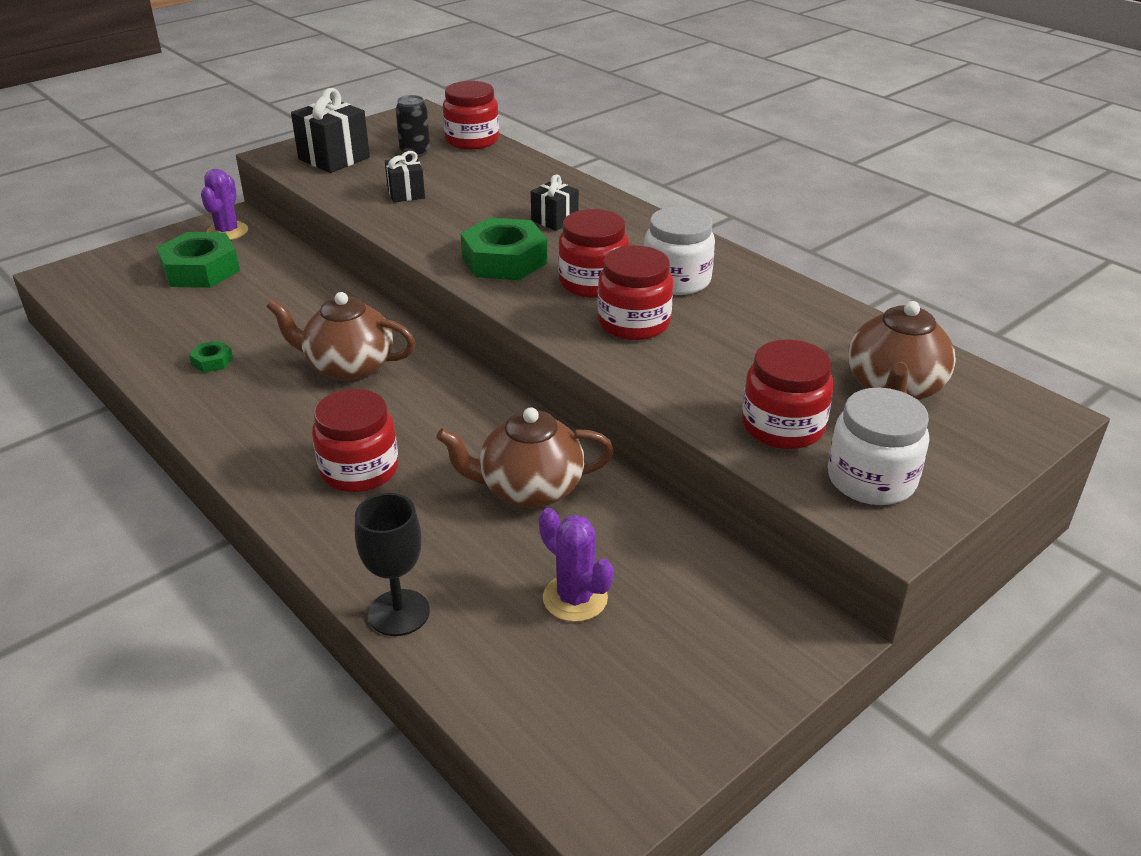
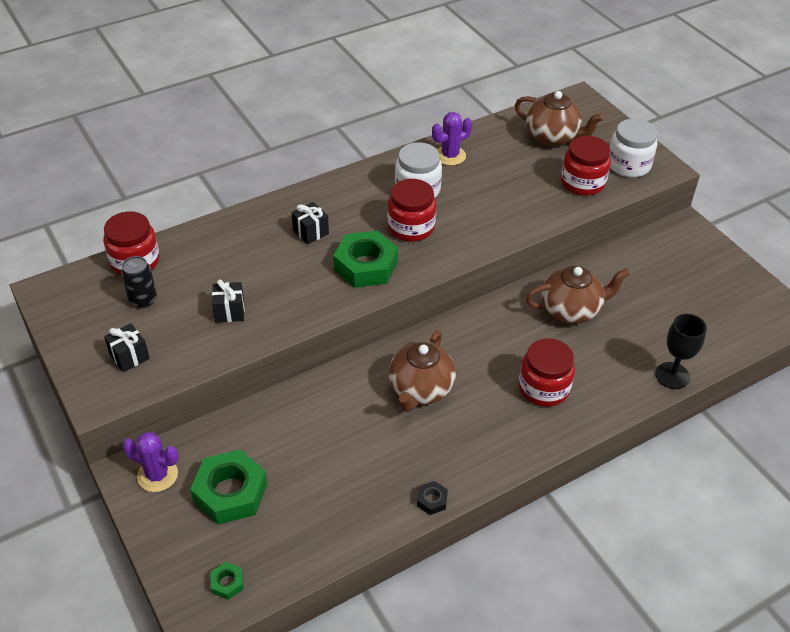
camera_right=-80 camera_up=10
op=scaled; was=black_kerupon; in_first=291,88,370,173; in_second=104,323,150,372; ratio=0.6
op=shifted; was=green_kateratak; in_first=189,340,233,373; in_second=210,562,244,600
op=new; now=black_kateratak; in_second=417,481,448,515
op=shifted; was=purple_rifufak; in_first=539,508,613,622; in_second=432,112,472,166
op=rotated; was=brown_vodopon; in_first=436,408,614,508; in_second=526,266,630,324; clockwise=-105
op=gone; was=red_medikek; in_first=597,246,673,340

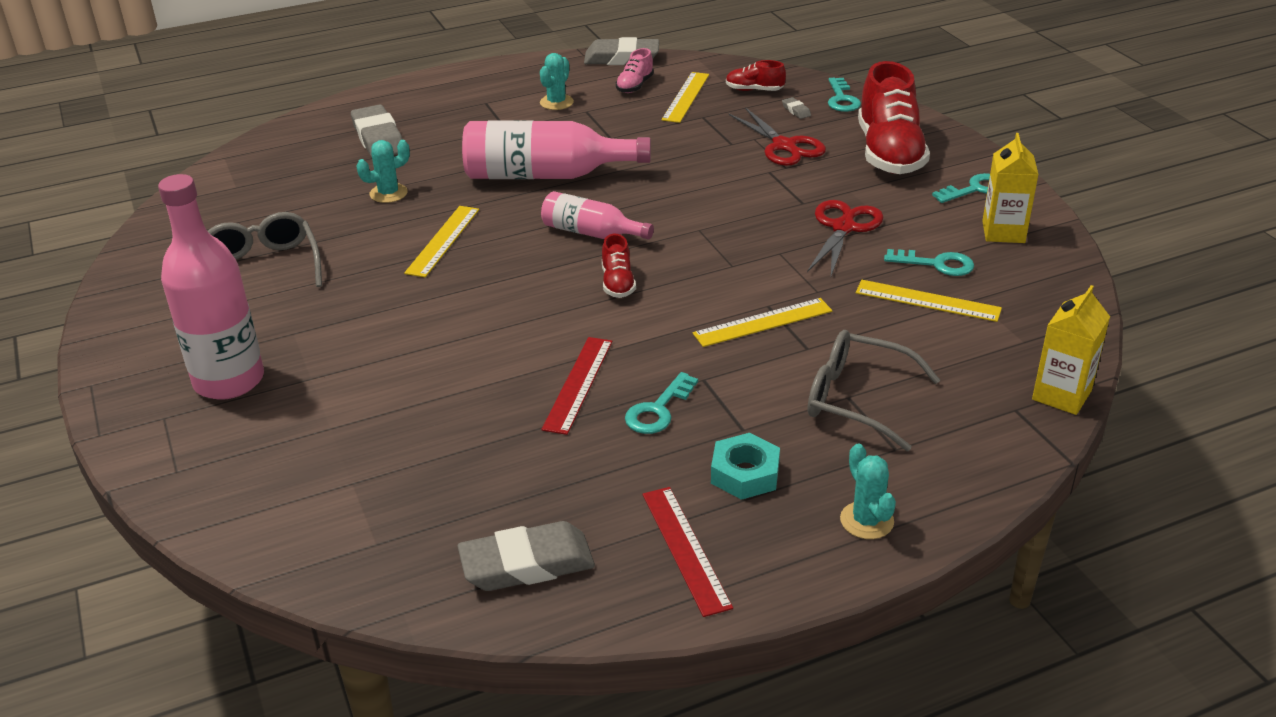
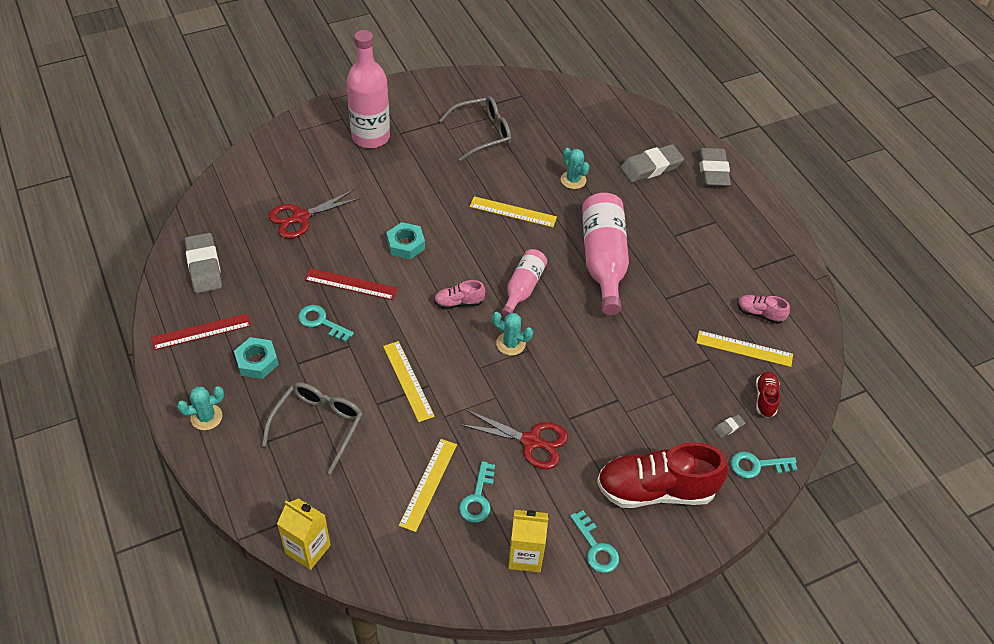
camera_right=85 camera_up=15
op=shifted; was=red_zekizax; in_first=728,107,826,166; in_second=269,189,362,239
op=new; now=turquoise_kateratak; in_second=386,222,425,260
op=repainted; was=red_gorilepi; now=pink_gorilepi; in_first=602,234,636,298; in_second=434,280,486,309
op=shifted; was=turquoise_rifufak; in_first=540,53,574,110; in_second=492,312,533,355
op=shifted; was=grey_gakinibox; in_first=584,37,659,65; in_second=698,148,731,187

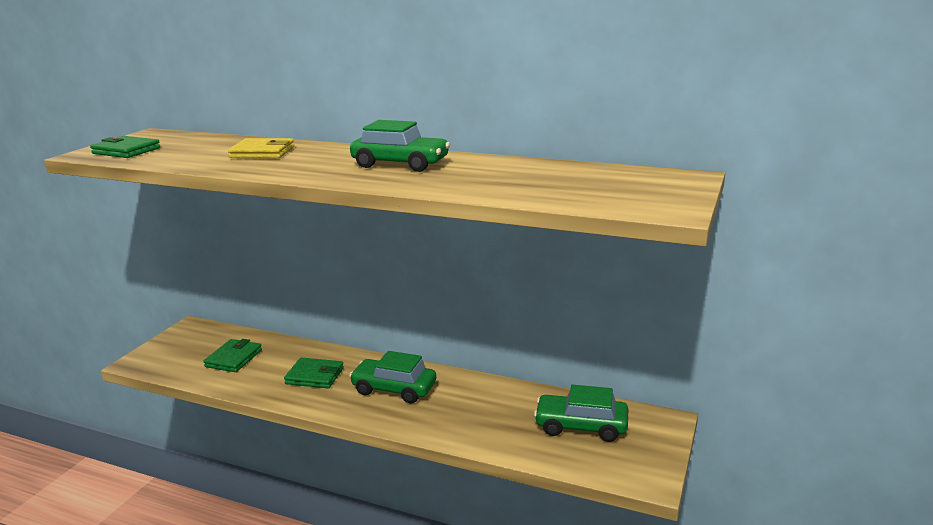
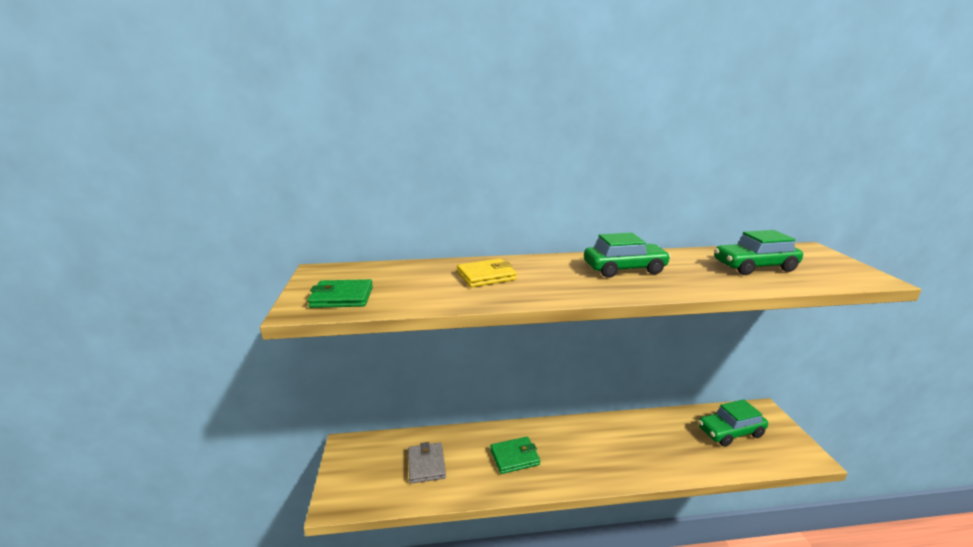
camera_right=-30 camera_up=0
op=repainted; was=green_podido; now=grey_podido; in_first=204,339,262,372; in_second=408,442,446,484
op=shifted; was=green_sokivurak; in_first=349,351,436,403; in_second=714,230,803,275

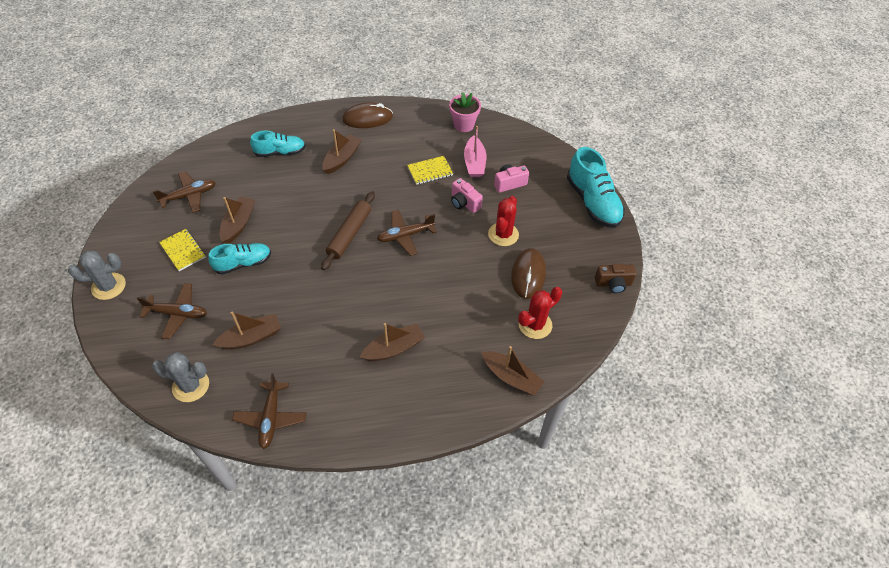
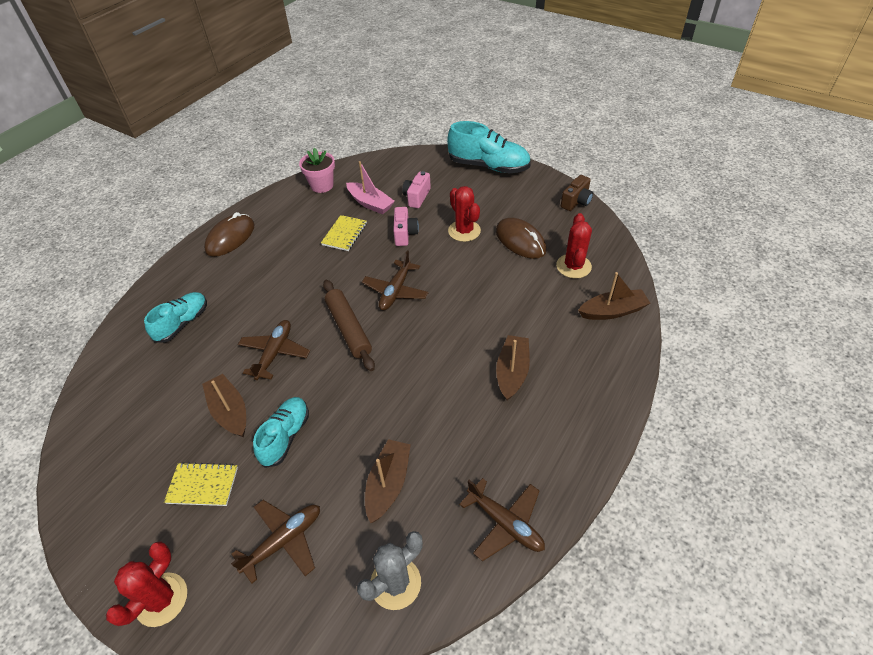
camera_right=-45 camera_up=-5
op=repainted; was=grey_rifufak; now=red_rifufak; in_first=68,250,126,300; in_second=106,541,187,627
op=shifted; was=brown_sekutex; in_first=152,171,216,213; in_second=238,320,310,380
op=rotated; was=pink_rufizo; in_first=451,178,483,213; in_second=393,207,419,246; clockwise=-90
op=gone; was=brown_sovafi; in_first=323,129,361,174

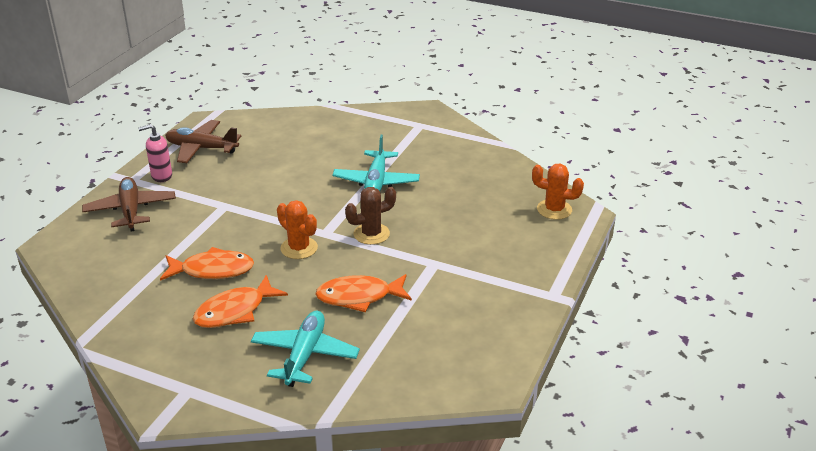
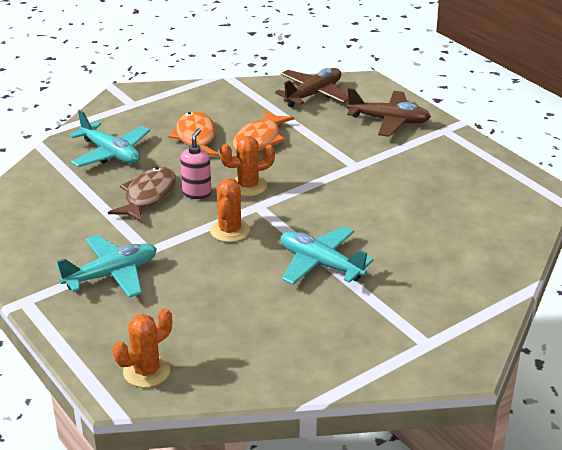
camera_right=120 camera_up=0
op=new; now=turquoise_sekutex; in_second=56,235,157,298
op=repainted; was=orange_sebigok; now=brown_sebigok; in_first=315,274,412,313; in_second=108,167,176,222
op=shifted; was=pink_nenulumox; in_first=138,124,172,182; in_second=180,128,212,199
op=repainted; was=brown_rifufak; now=orange_rifufak; in_first=345,187,396,245; in_second=210,178,250,242
op=shifted; was=brown_sekutex; in_first=165,120,241,163; in_second=275,68,349,107

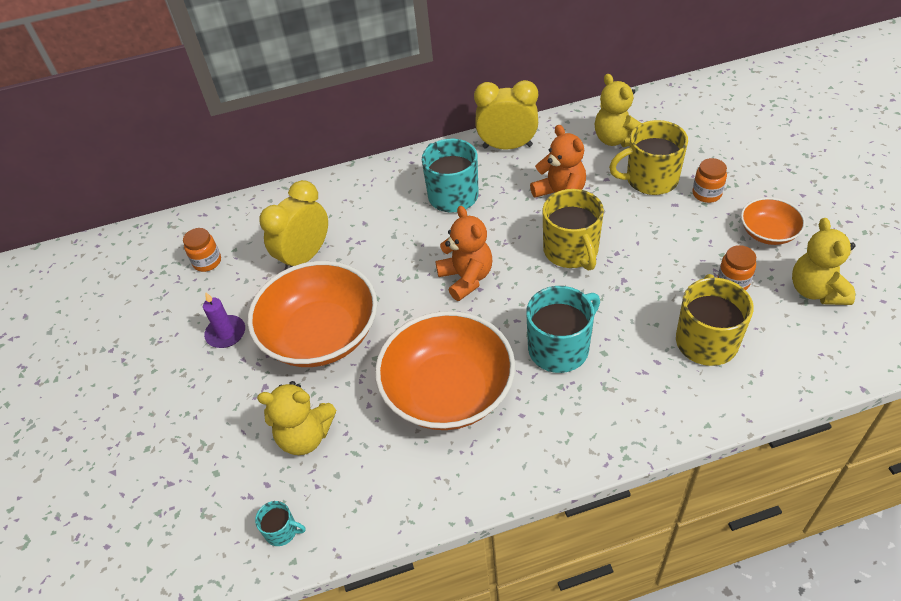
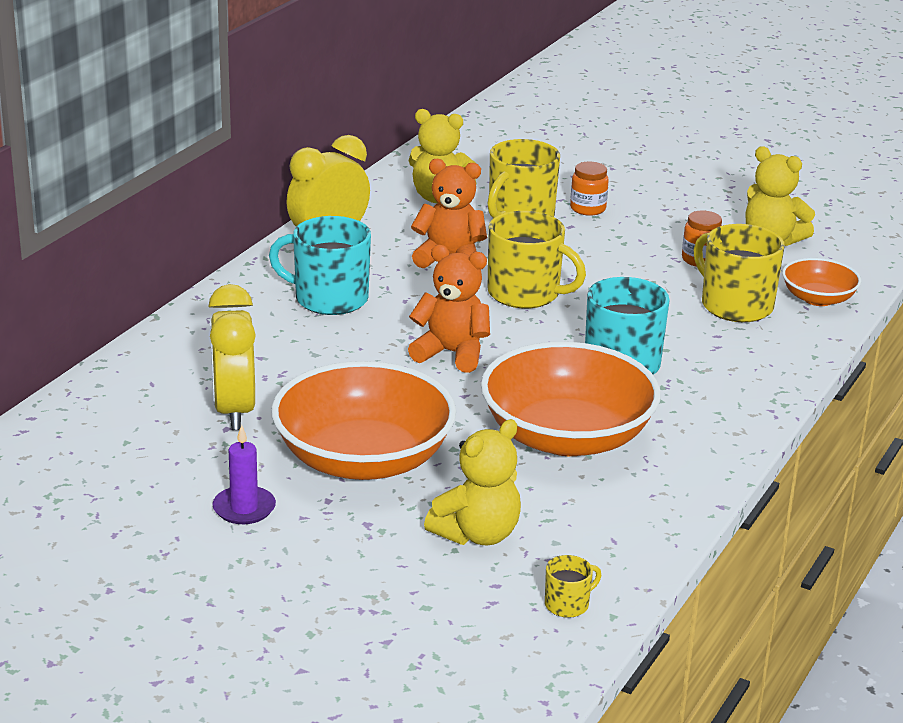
camera_right=-50 camera_up=-20
op=repainted; was=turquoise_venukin; now=yellow_venukin; in_first=255,501,306,546; in_second=545,555,601,618
op=shifted; was=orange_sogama; in_first=741,198,806,245; in_second=782,258,861,306
op=gone; was=orange_medikek; in_first=183,228,221,272

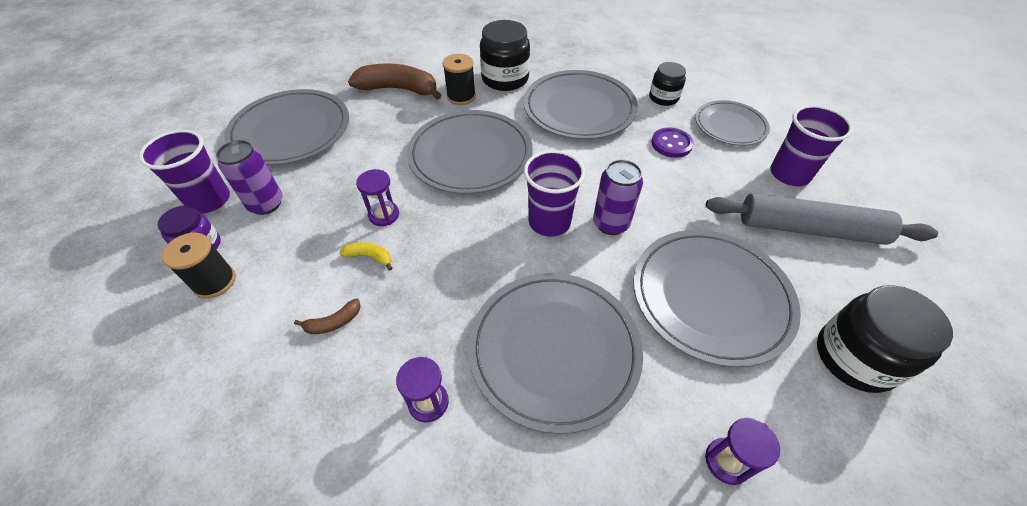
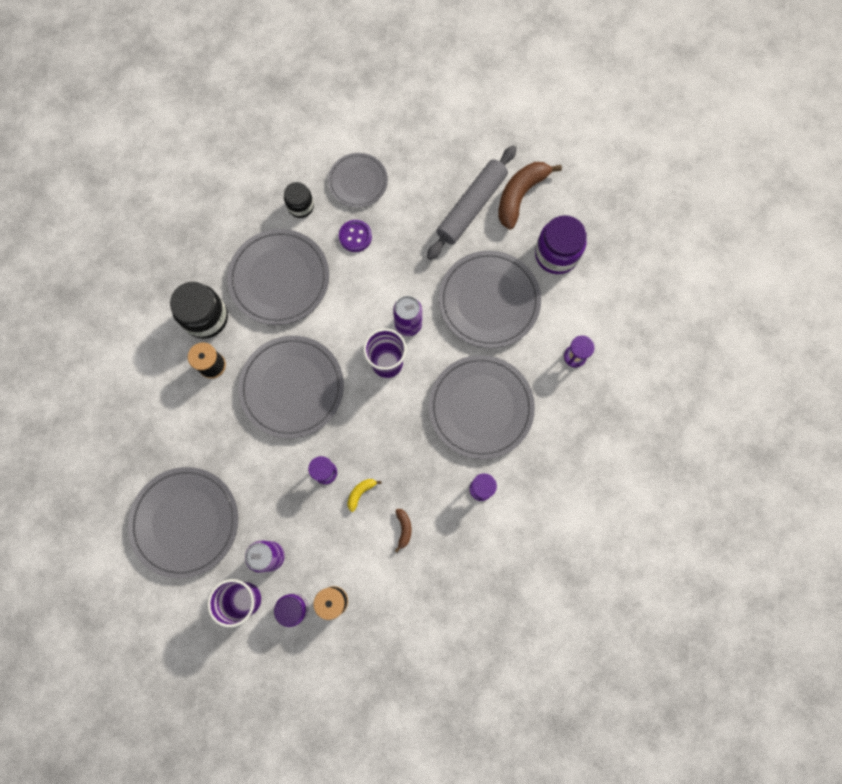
camera_right=-65 camera_up=25
op=shifted; was=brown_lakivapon; in_first=348,63,441,100; in_second=498,162,562,230
op=repainted; was=black_medikek; now=purple_medikek; in_first=817,285,953,393; in_second=535,215,587,274
op=gone; was=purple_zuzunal; in_first=770,105,853,186

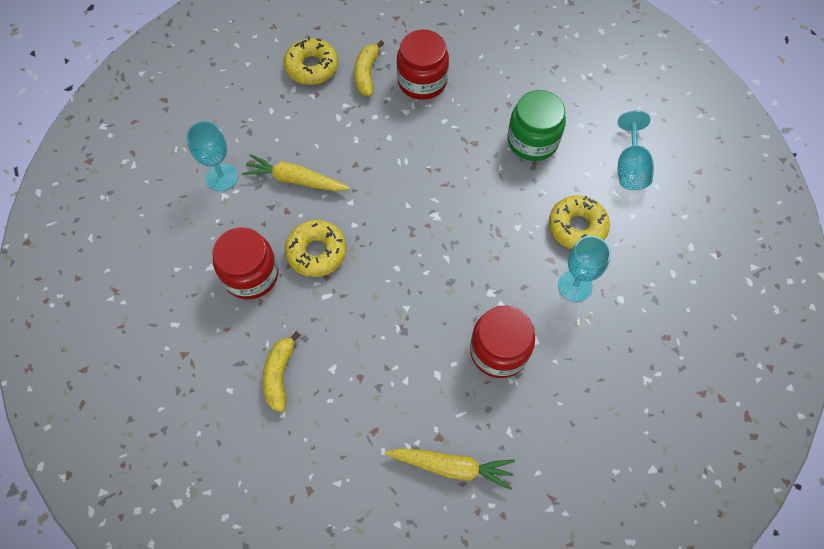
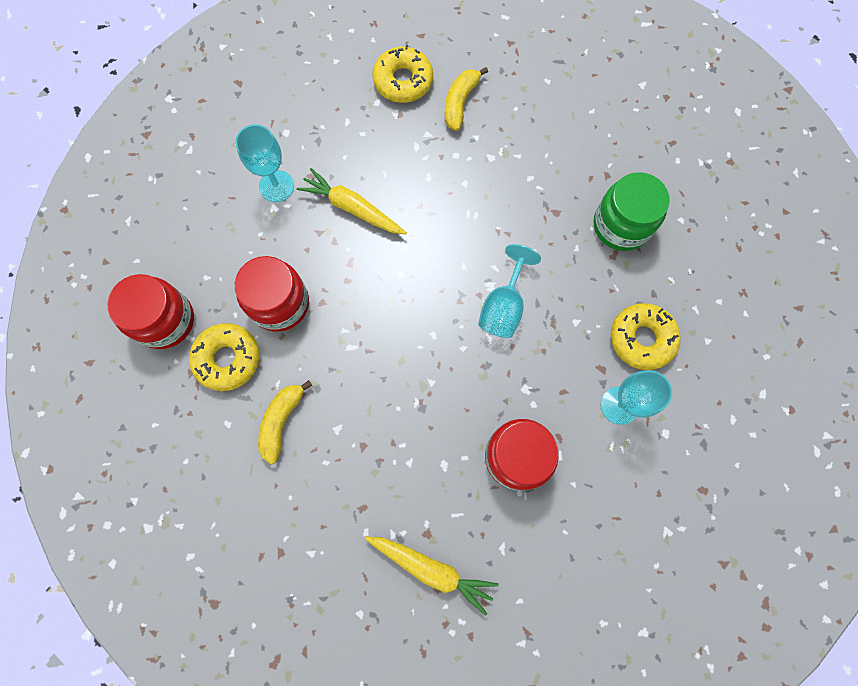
camera_right=15 camera_up=10
op=shifted; was=red_medikek; in_first=397,30,449,100; in_second=107,274,194,349
op=shifted; was=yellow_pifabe; in_first=285,220,347,277; in_second=189,323,259,391
op=shifted; was=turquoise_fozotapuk; in_first=618,110,654,190; in_second=478,244,541,338

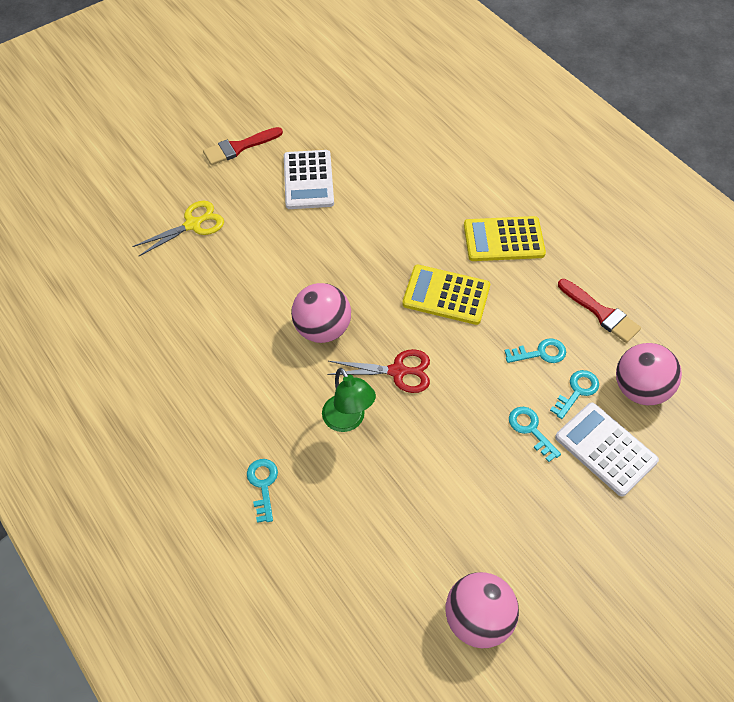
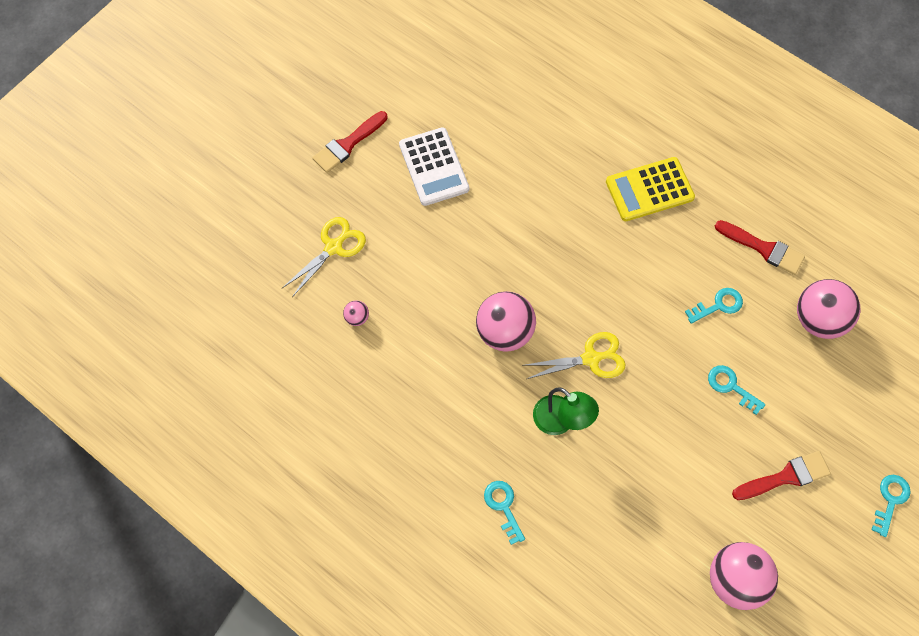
camera_right=-15 camera_up=10
op=new; now=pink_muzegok; in_second=343,301,369,326
op=repainted; was=red_zekizax; now=yellow_zekizax; in_first=327,349,430,393; in_second=526,332,626,379
op=new; now=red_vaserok; in_second=732,451,831,500
op=shifted; was=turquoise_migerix; in_first=550,370,599,419; in_second=872,475,911,537
op=gone; was=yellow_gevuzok; in_first=402,265,490,325
op=gone; was=white_gevuzok; in_first=555,403,659,496

